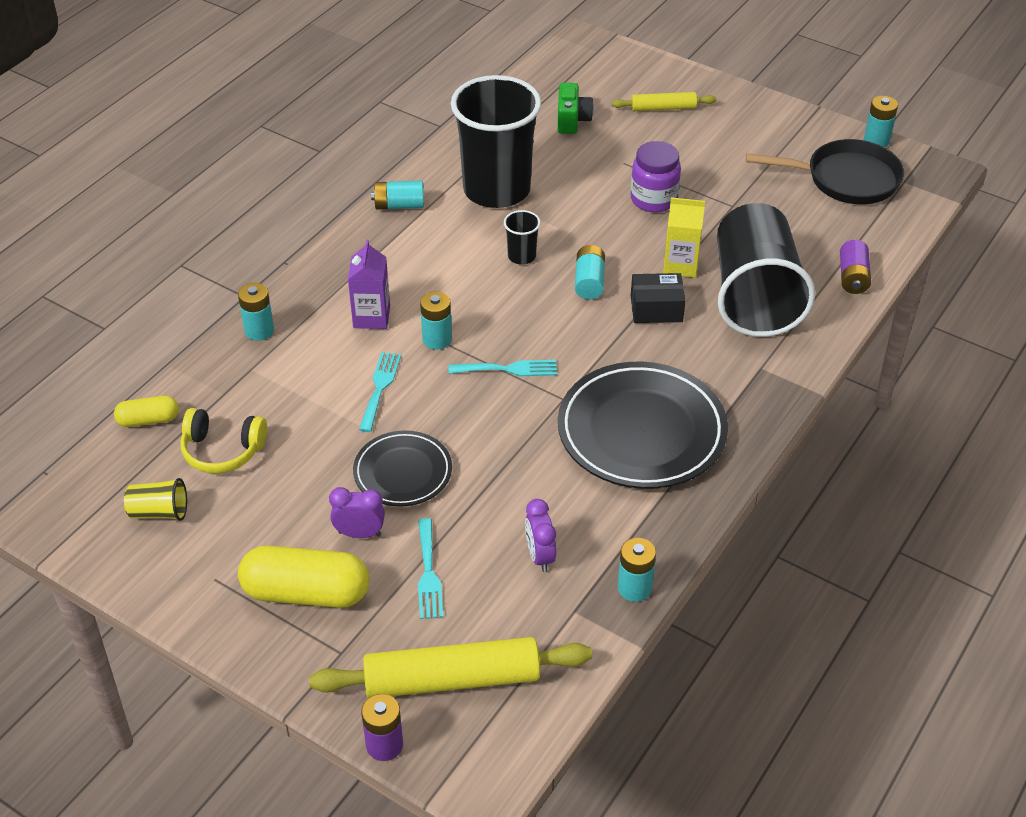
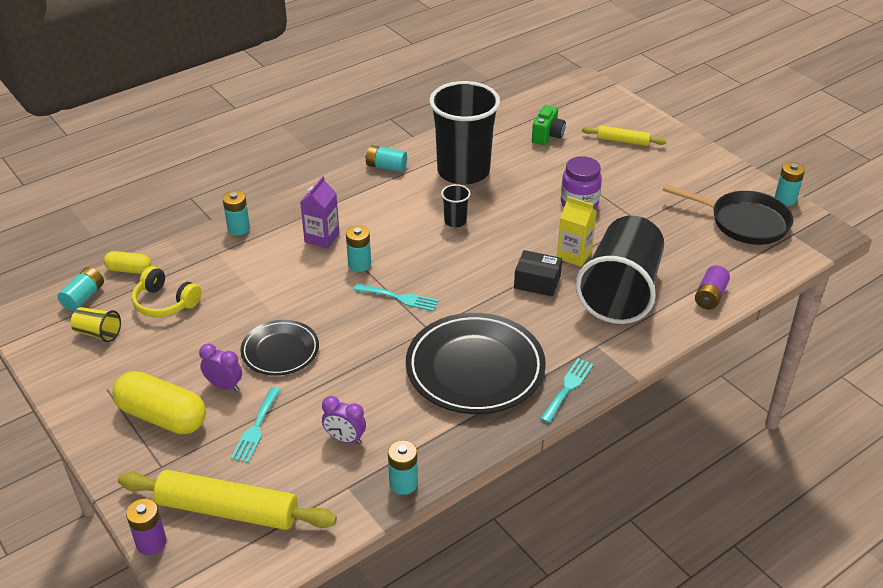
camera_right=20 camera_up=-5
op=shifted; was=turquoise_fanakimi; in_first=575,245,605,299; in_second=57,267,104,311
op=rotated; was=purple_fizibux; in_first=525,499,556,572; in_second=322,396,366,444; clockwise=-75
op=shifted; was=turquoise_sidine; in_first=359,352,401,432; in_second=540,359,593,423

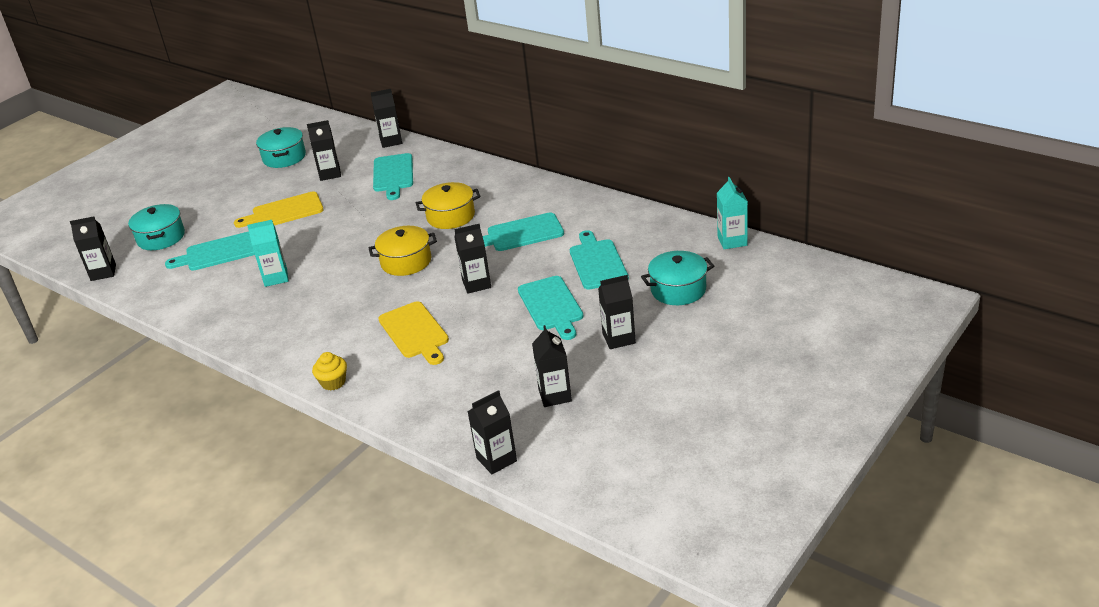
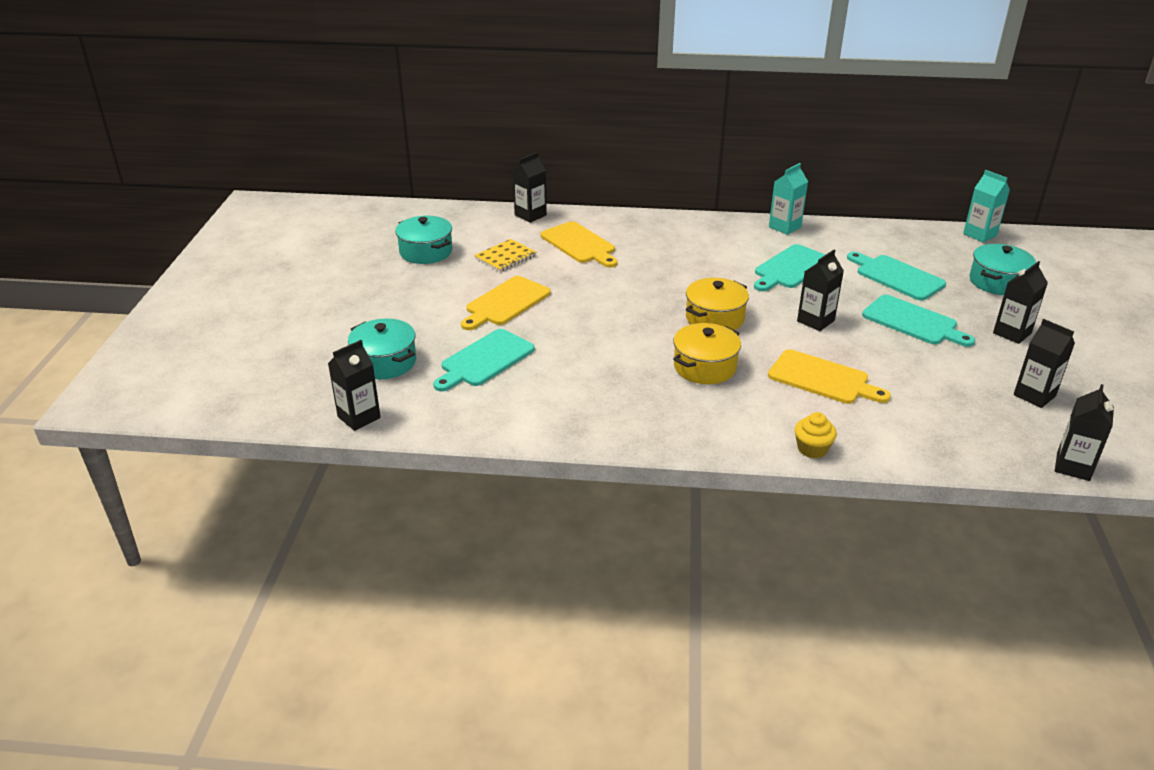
camera_right=-35 camera_up=0
op=swapped; was=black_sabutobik; now=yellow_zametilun; in_first=307,120,341,181; in_second=474,239,536,272
op=repainted; was=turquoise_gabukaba; now=yellow_gabukaba; in_first=373,153,413,200; in_second=541,221,618,268
op=shifted; was=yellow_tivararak; in_first=416,182,481,229; in_second=673,323,741,384
op=shifted; was=turquoise_sabutobik; in_first=247,220,289,287; in_second=769,163,808,235

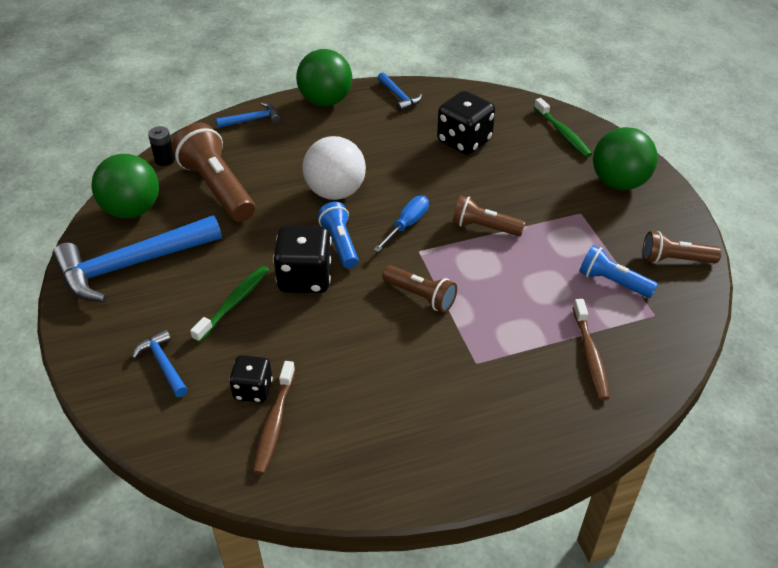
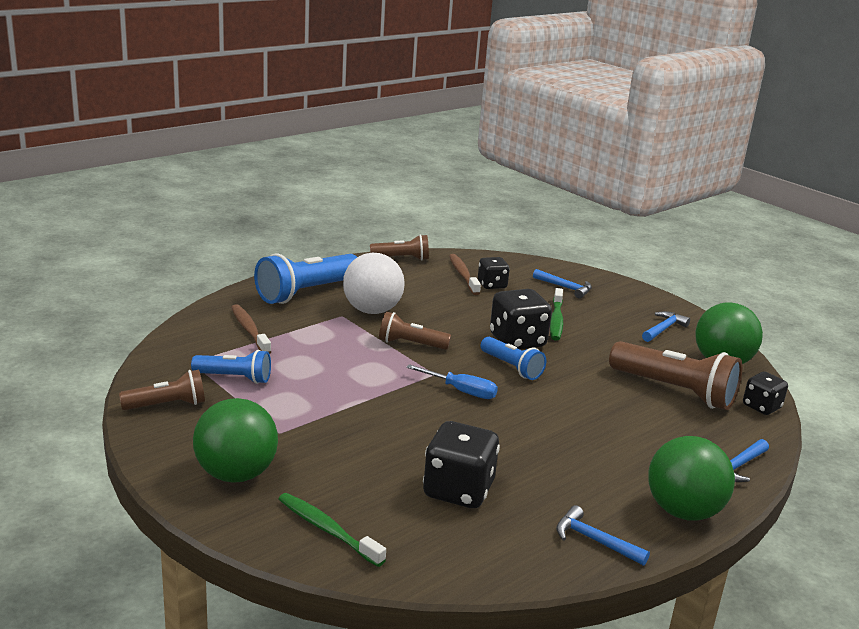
camera_right=155 camera_up=-20
op=new; now=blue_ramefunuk; in_second=254,254,357,304
op=shifted; was=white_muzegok; in_first=303,136,366,200; in_second=343,253,405,314
op=shifted; was=brown_ramefunuk; in_first=452,196,525,236; in_second=370,234,429,261
op=rotated; was=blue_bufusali; in_first=373,196,429,252; in_second=406,364,498,399; clockwise=-75
op=scaled; was=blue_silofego; in_first=52,215,222,302; in_second=642,311,690,342; ratio=0.46
op=swapped; was=black_fanakimi; now=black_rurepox; in_first=148,126,175,166; in_second=743,372,788,415

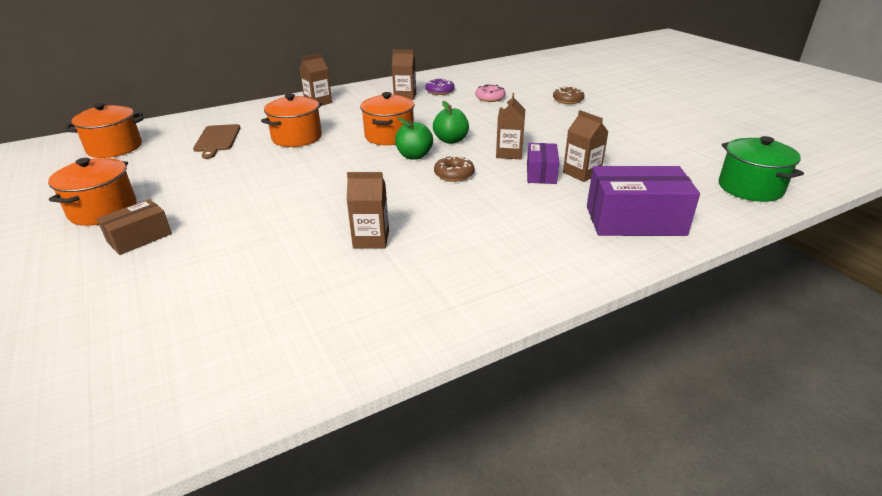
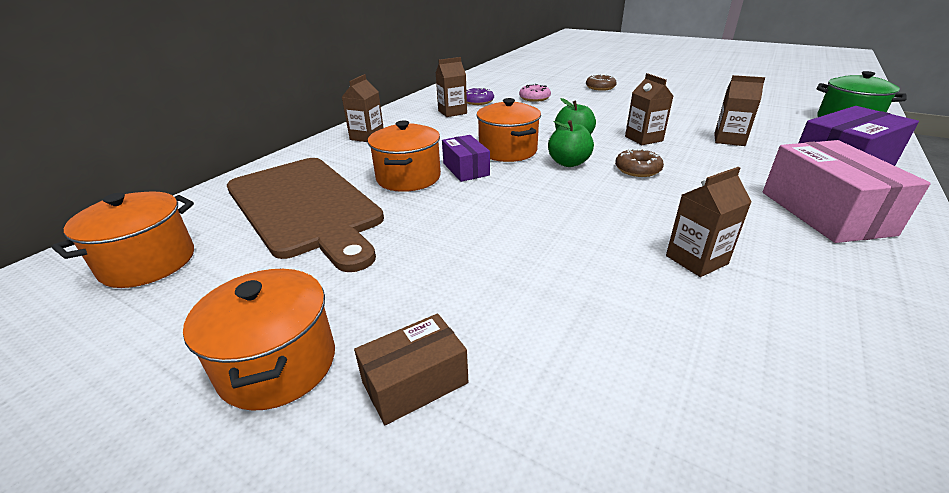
camera_right=-30 camera_up=0
op=scaled; was=brown_gabukaba; in_first=193,124,240,159; in_second=227,158,384,272; ratio=2.07
op=rotated; was=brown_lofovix; in_first=97,199,172,255; in_second=354,314,468,425; clockwise=45
op=shifted; was=purple_lofovix; in_first=527,143,560,184; in_second=442,135,490,182
op=new; now=pink_lofovix; in_second=763,140,931,243

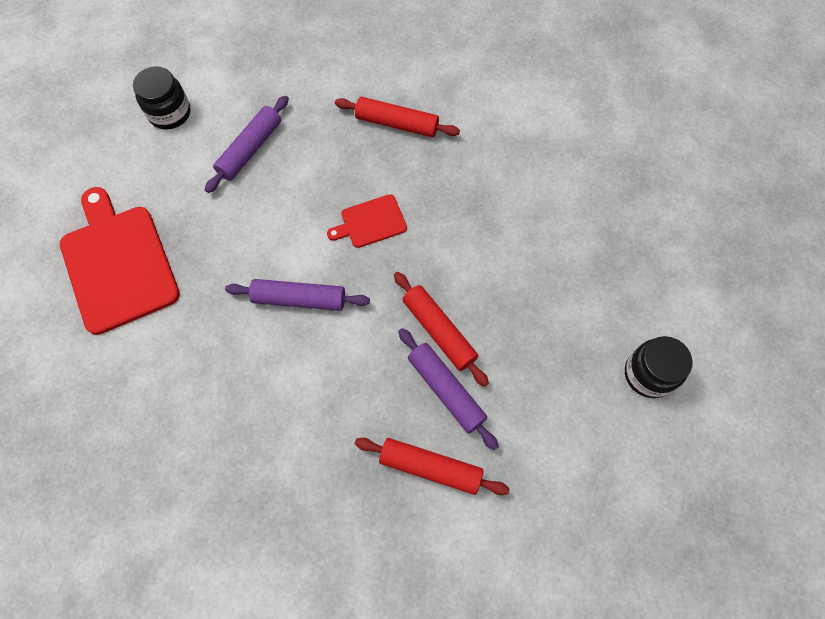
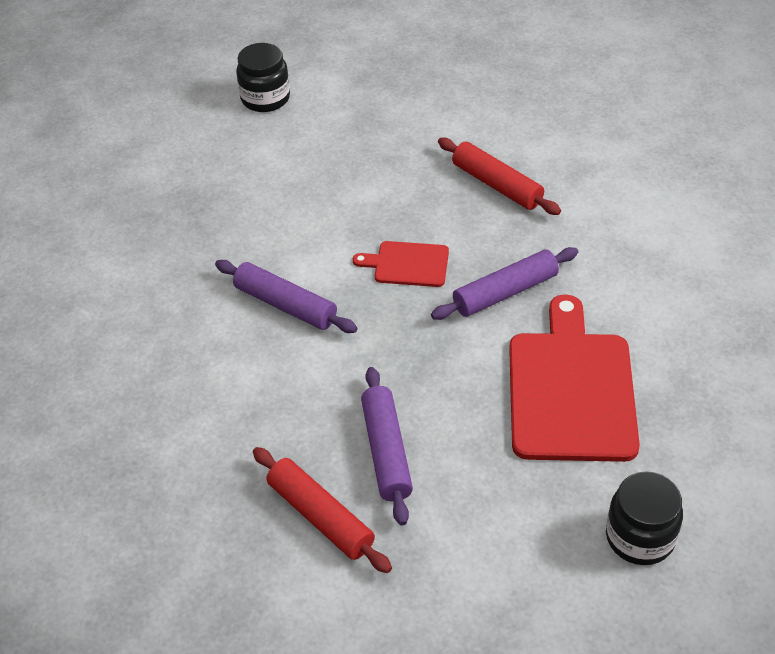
camera_right=30 camera_up=-20
op=shifted; was=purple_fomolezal; in_first=205,96,289,193; in_second=431,247,578,320
op=shifted; was=red_gabukaba; in_first=60,187,180,335; in_second=509,295,640,462
op=gone; was=red_fomolezal; in_first=394,272,489,387

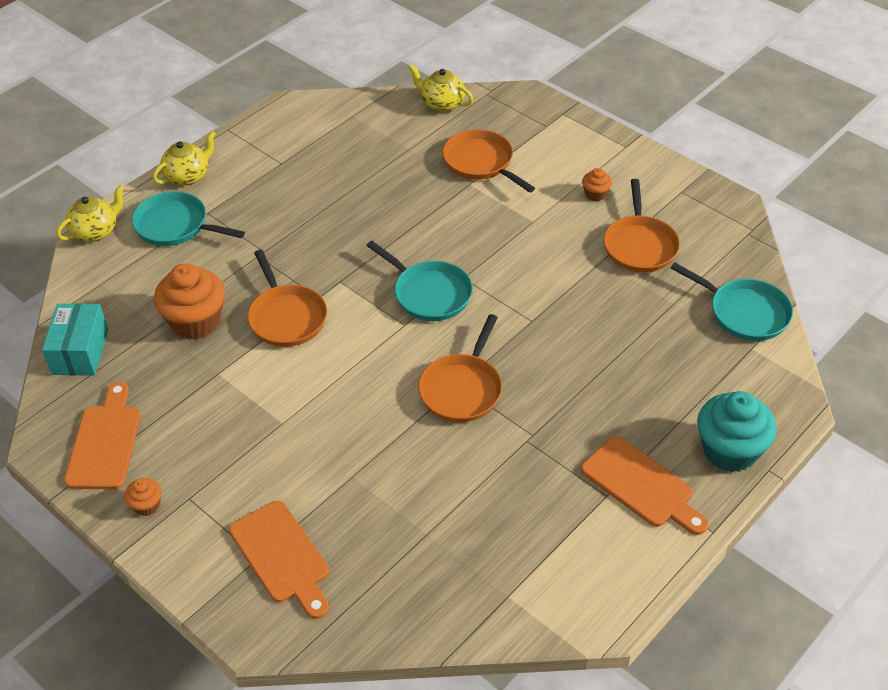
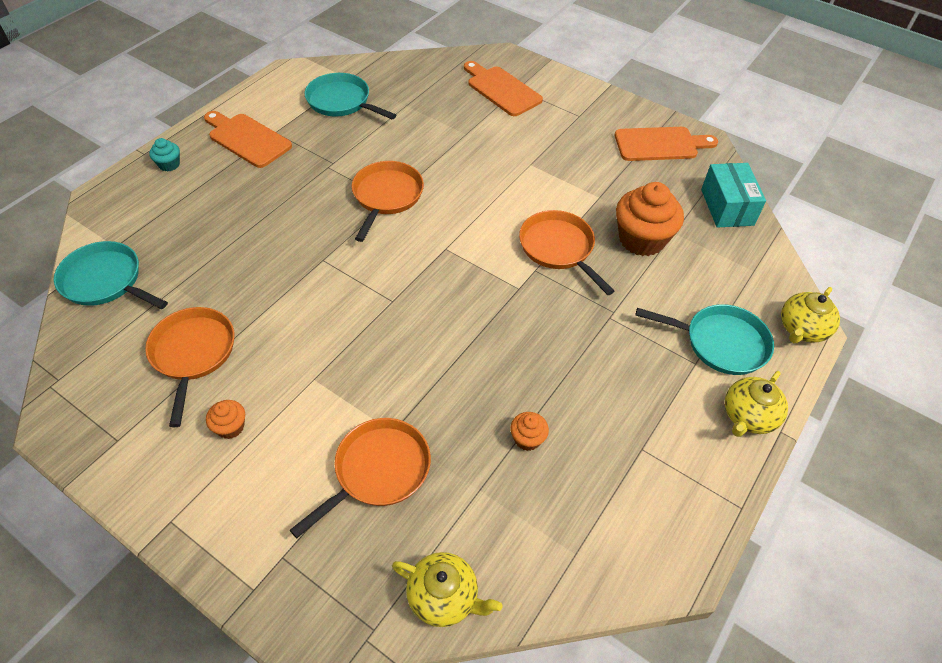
camera_right=170 camera_up=5
op=scaled; was=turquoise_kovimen; in_first=697,391,777,472; in_second=149,138,180,172; ratio=0.47
op=rotated; was=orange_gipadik; in_first=443,129,535,193; in_second=290,418,431,538; clockwise=-90
op=shifted; was=turquoise_gipadik; in_first=366,241,473,321; in_second=305,73,396,119
op=shifted; was=orange_kovimen; in_first=124,478,162,516; in_second=510,412,549,451
op=rotated; was=orange_gabukaba; in_first=64,382,141,490; in_second=615,127,718,161; clockwise=-90

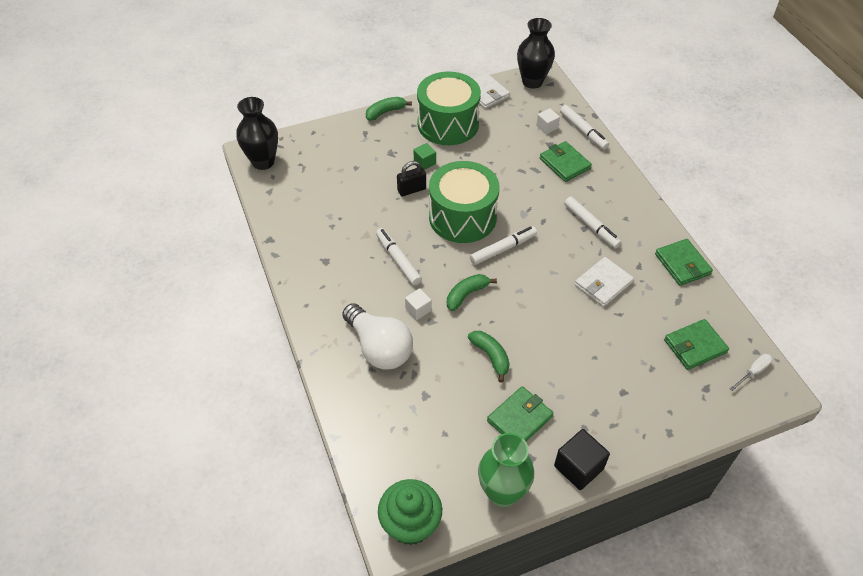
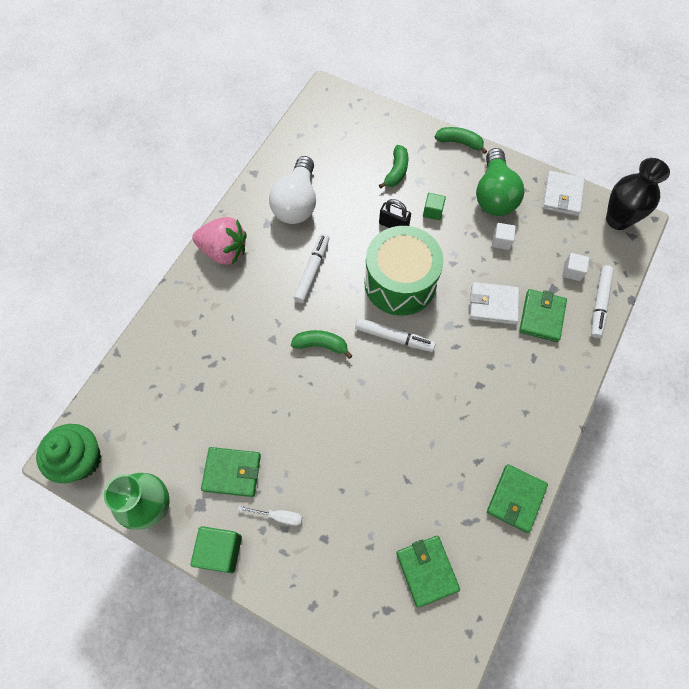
camera_right=50 camera_up=15
op=repainted; was=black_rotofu; now=green_rotofu; in_first=554,429,610,490; in_second=191,526,242,573
op=new; now=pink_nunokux; in_second=192,217,247,265
op=shifted; was=white_bufusali; in_first=730,354,773,391; in_second=238,506,302,526
op=shifted; was=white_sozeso; in_first=342,303,413,370; in_second=269,156,316,224
op=shifted; was=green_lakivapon; in_first=468,331,510,382; in_second=379,145,408,189
op=rotated; was=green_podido; in_first=664,319,729,370; in_second=396,536,460,608; clockwise=45
op=shifted; was=white_podido; in_first=575,257,634,307; in_second=470,282,519,324
op=swapped; was=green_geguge; now=green_sozeso; in_first=417,72,481,145; in_second=476,148,524,216
op=shifted; was=white_rotofu; in_first=405,288,431,320; in_second=492,223,516,250
op=gone; was=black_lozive; in_first=236,97,278,170
op=gone; was=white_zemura; in_first=564,197,622,249

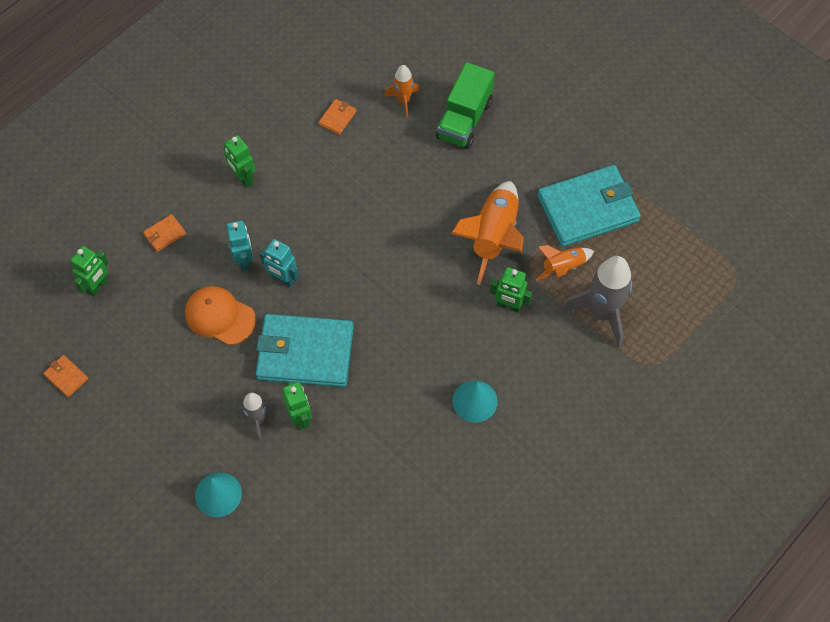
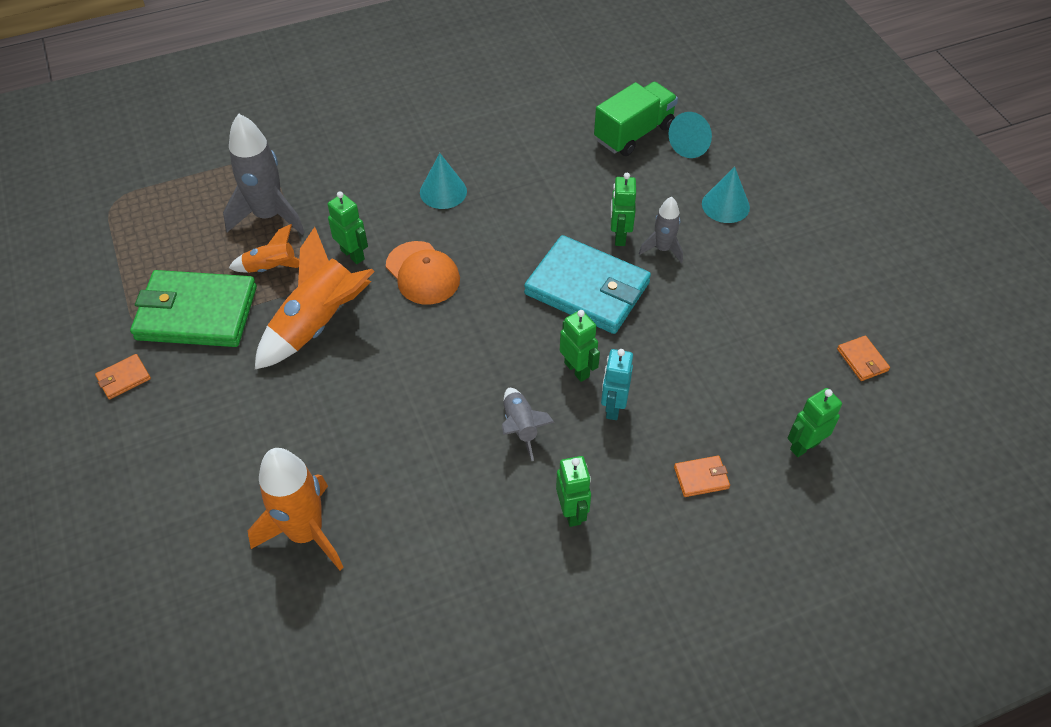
camera_right=-155 camera_up=-10
op=shifted; was=orange_podido; in_first=318,99,356,135; in_second=95,354,151,400
op=repainted; was=turquoise_podido; now=green_podido; in_first=537,165,641,247; in_second=130,270,257,347
op=scaled; was=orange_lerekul; in_first=384,65,420,118; in_second=248,448,344,570; ratio=1.82
op=shifted; was=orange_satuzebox; in_first=185,286,256,345; in_second=386,241,460,305
op=new; now=grey_lerekul; in_second=502,388,554,461
op=repainted; was=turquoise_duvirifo; now=green_duvirifo; in_first=259,239,299,287; in_second=560,310,600,382
op=shifted; was=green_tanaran; in_first=436,62,494,149; in_second=594,81,678,156
op=new; now=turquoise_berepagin; in_second=669,112,712,158

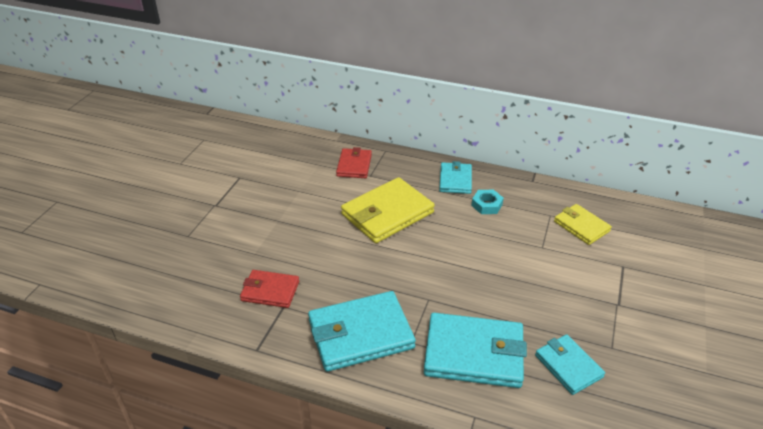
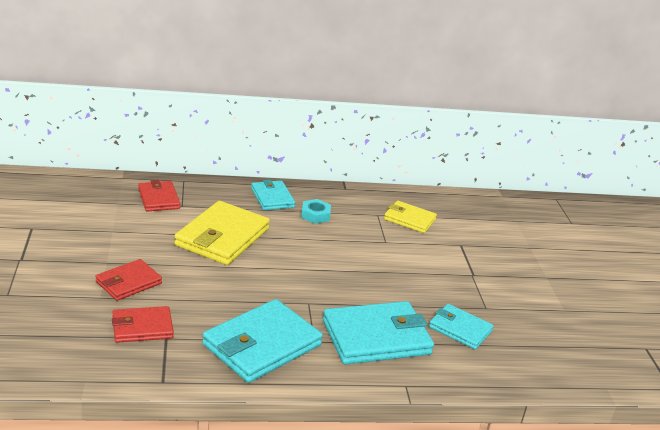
camera_right=-30 camera_up=-10
op=new; now=red_podido; in_second=95,259,162,301

